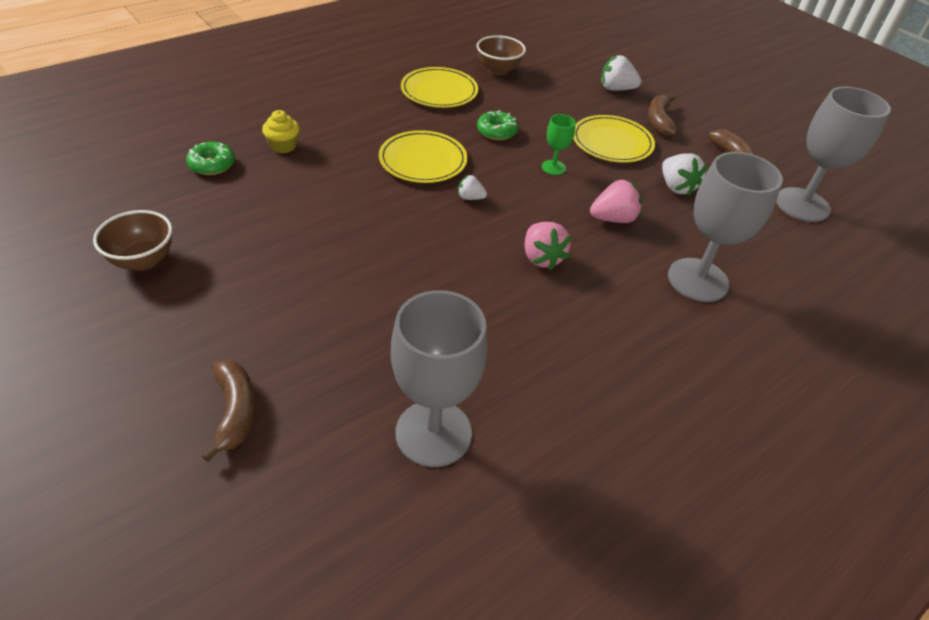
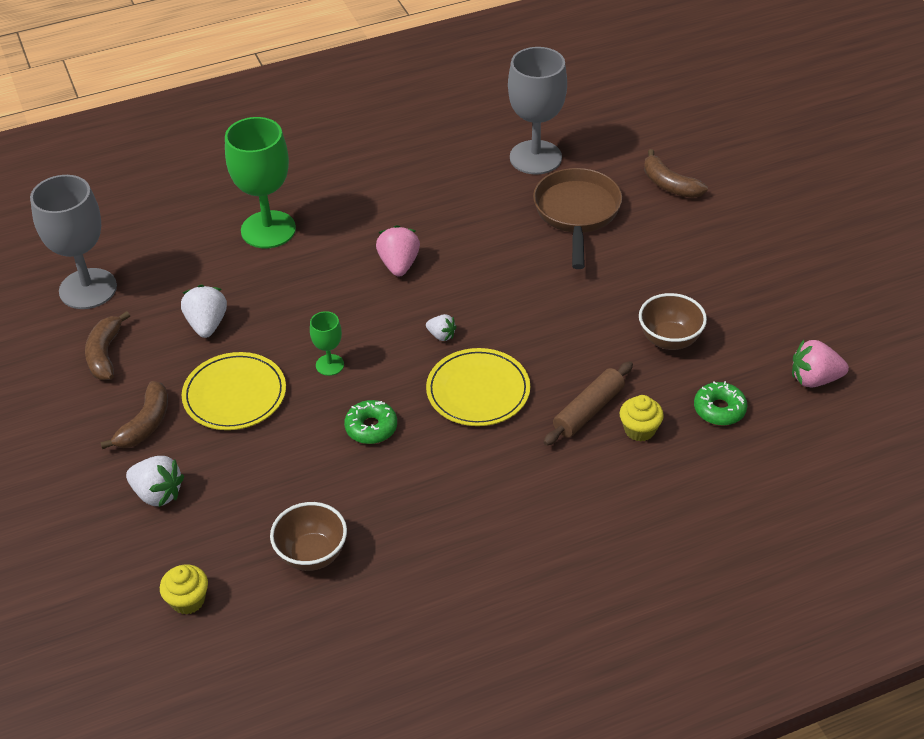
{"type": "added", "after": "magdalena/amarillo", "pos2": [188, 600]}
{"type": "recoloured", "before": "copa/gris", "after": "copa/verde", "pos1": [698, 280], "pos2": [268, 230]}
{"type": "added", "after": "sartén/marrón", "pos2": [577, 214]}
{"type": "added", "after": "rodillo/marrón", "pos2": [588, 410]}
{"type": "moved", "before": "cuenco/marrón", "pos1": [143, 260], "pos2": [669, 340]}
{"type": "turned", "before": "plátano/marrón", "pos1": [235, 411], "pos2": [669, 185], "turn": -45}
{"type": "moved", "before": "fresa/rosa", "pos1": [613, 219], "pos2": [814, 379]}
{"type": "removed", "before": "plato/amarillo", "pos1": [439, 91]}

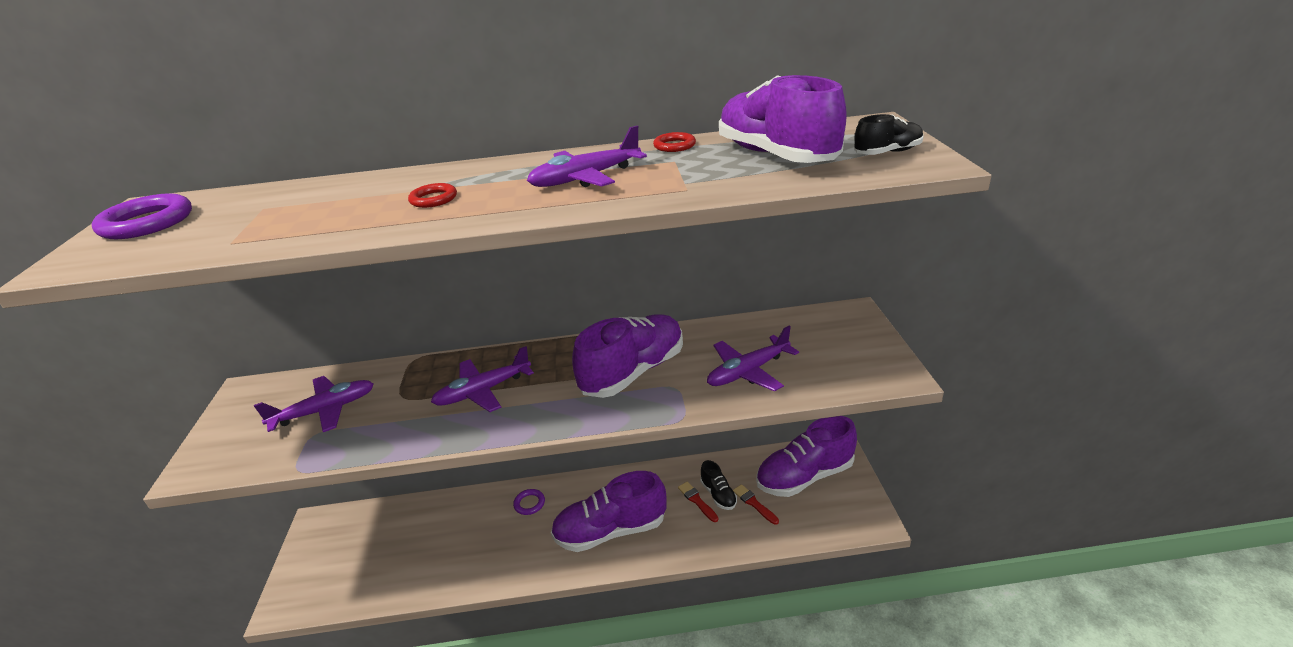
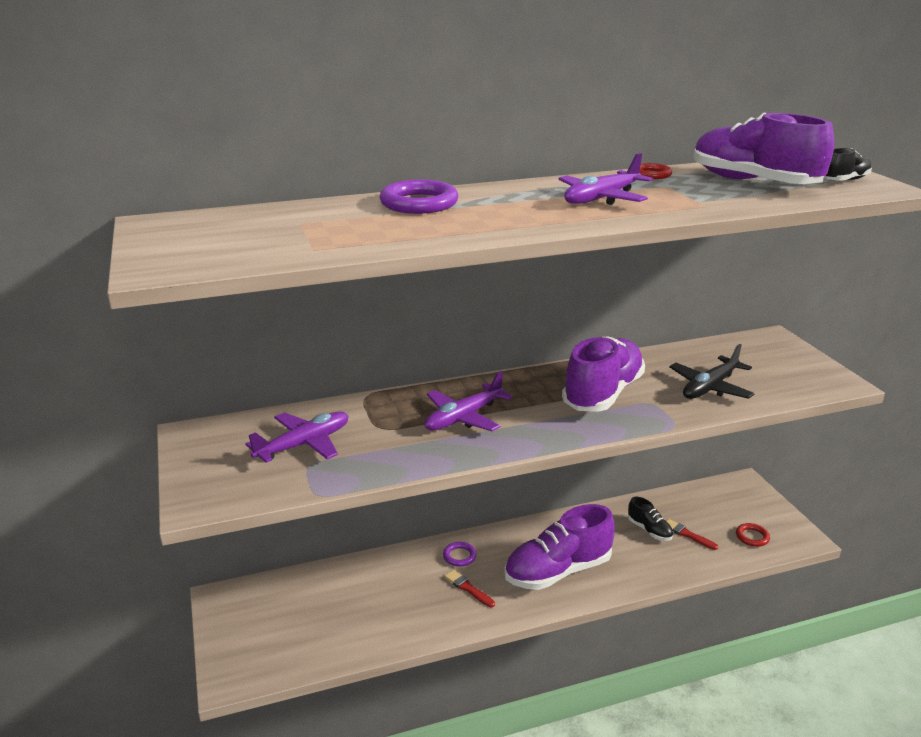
{"type": "moved", "before": "anillo/morado", "pos1": [147, 223], "pos2": [419, 203]}
{"type": "moved", "before": "pincel/rojo", "pos1": [697, 501], "pos2": [468, 588]}
{"type": "recoloured", "before": "avión/morado", "after": "avión/negro", "pos1": [748, 371], "pos2": [710, 387]}
{"type": "moved", "before": "anillo/rojo", "pos1": [433, 199], "pos2": [752, 537]}
{"type": "removed", "before": "zapato/morado", "pos1": [804, 476]}

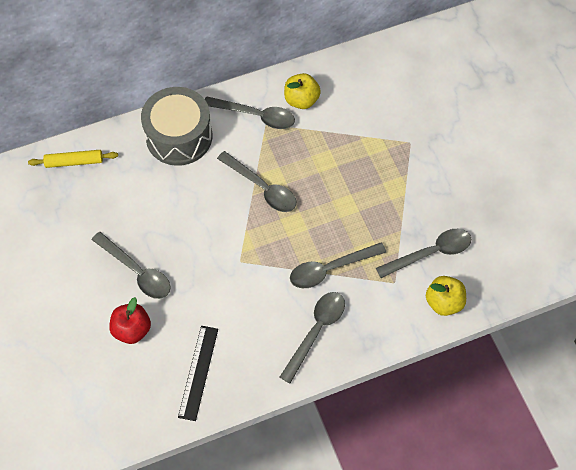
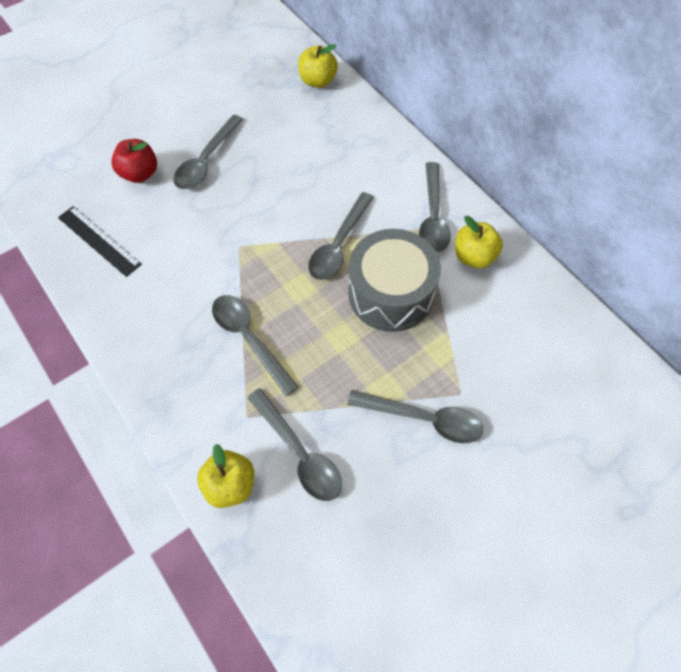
{"type": "turned", "before": "regla/negro", "pos1": [198, 372], "pos2": [99, 240], "turn": 45}
{"type": "replaced", "before": "rodillo/amarillo", "after": "manzana/amarillo", "pos1": [74, 162], "pos2": [318, 81]}
{"type": "moved", "before": "cuchara/gris", "pos1": [316, 331], "pos2": [423, 419]}
{"type": "moved", "before": "tambor/gris", "pos1": [179, 136], "pos2": [390, 293]}

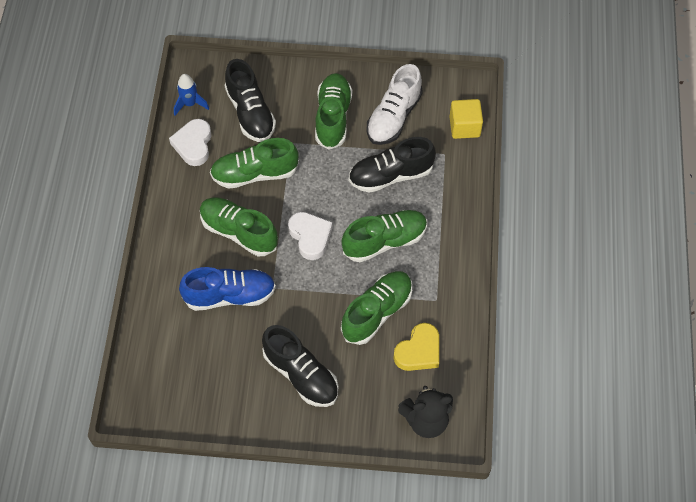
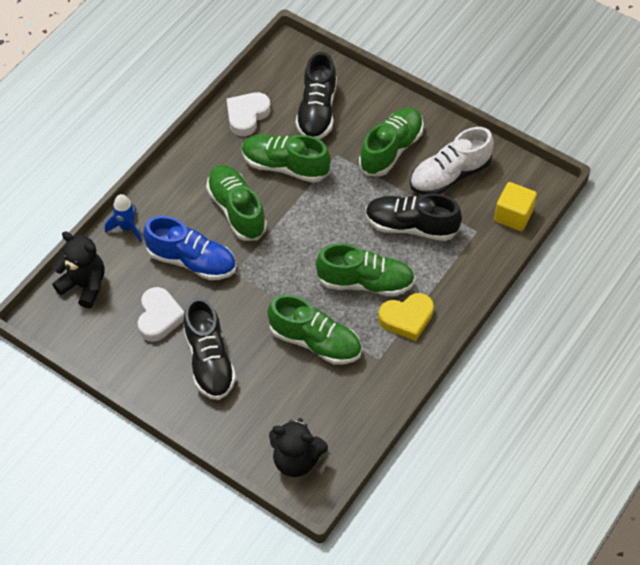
{"type": "added", "after": "osito/negro", "pos2": [84, 285]}
{"type": "moved", "before": "cohete/azul", "pos1": [190, 104], "pos2": [127, 228]}
{"type": "moved", "before": "corazón/blanco", "pos1": [310, 237], "pos2": [159, 317]}
{"type": "turned", "before": "zapato/verde", "pos1": [377, 312], "pos2": [315, 342], "turn": 45}
{"type": "moved", "before": "corazón/amarillo", "pos1": [419, 351], "pos2": [406, 318]}

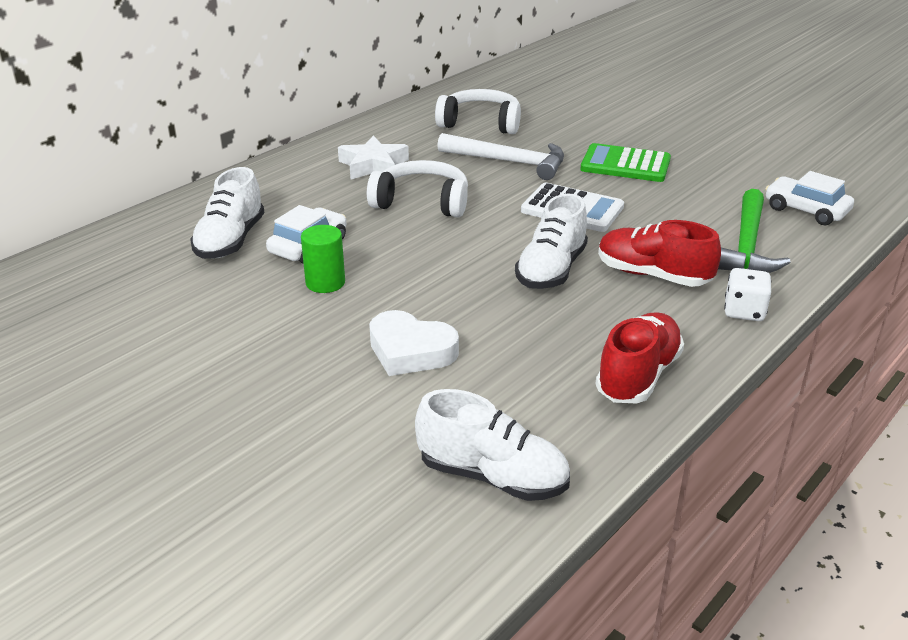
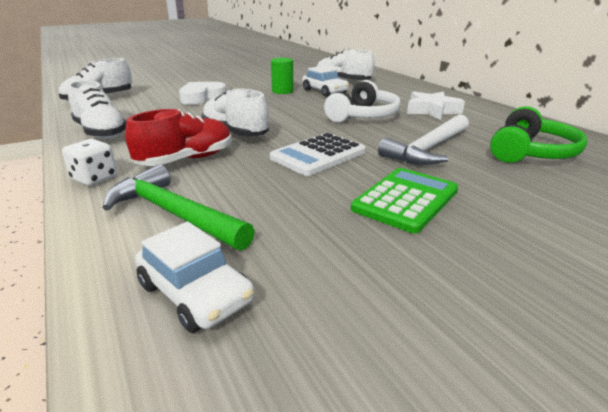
{"type": "recoloured", "before": "zapato/rojo", "after": "zapato/blanco", "pos1": [638, 376], "pos2": [101, 132]}
{"type": "turned", "before": "coche/blanco", "pos1": [806, 210], "pos2": [195, 293], "turn": 75}
{"type": "recoloured", "before": "auriculares/blanco", "after": "auriculares/verde", "pos1": [480, 123], "pos2": [530, 152]}

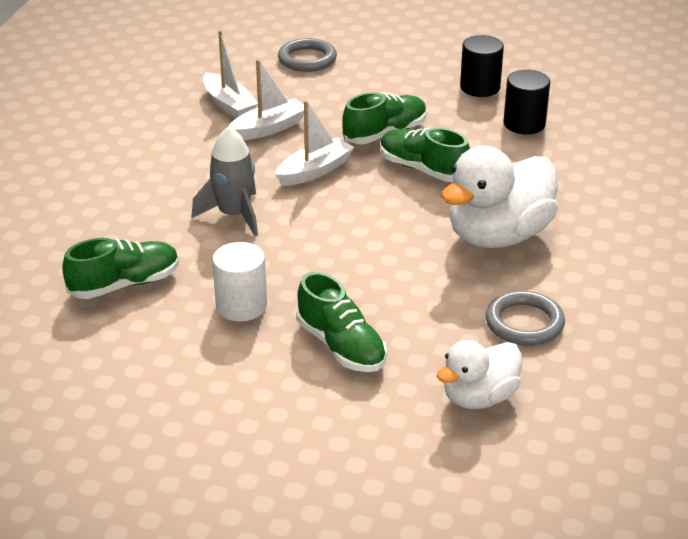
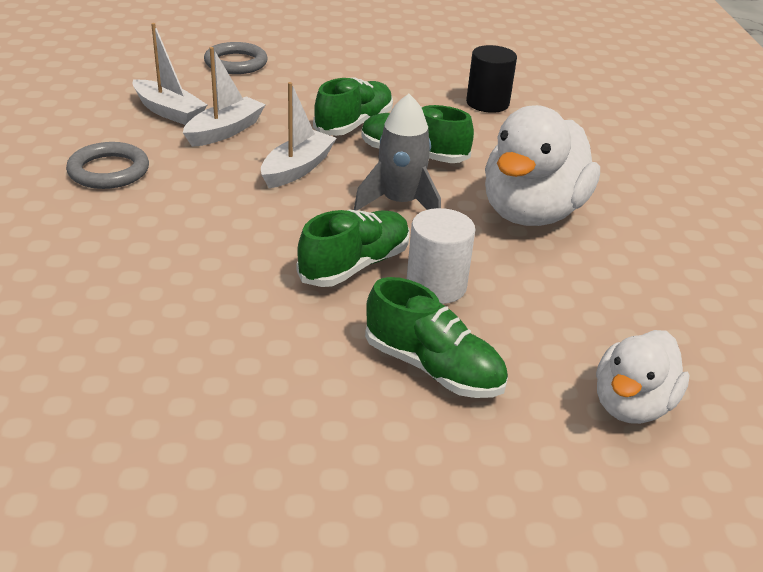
{"type": "moved", "before": "anillo/gris", "pos1": [524, 323], "pos2": [109, 171]}
{"type": "moved", "before": "zapato/verde", "pos1": [124, 284], "pos2": [355, 265]}
{"type": "moved", "before": "cohete/gris", "pos1": [234, 215], "pos2": [400, 203]}
{"type": "moved", "before": "cilindro/blanco", "pos1": [241, 306], "pos2": [436, 286]}
{"type": "removed", "before": "cilindro/negro", "pos1": [480, 87]}

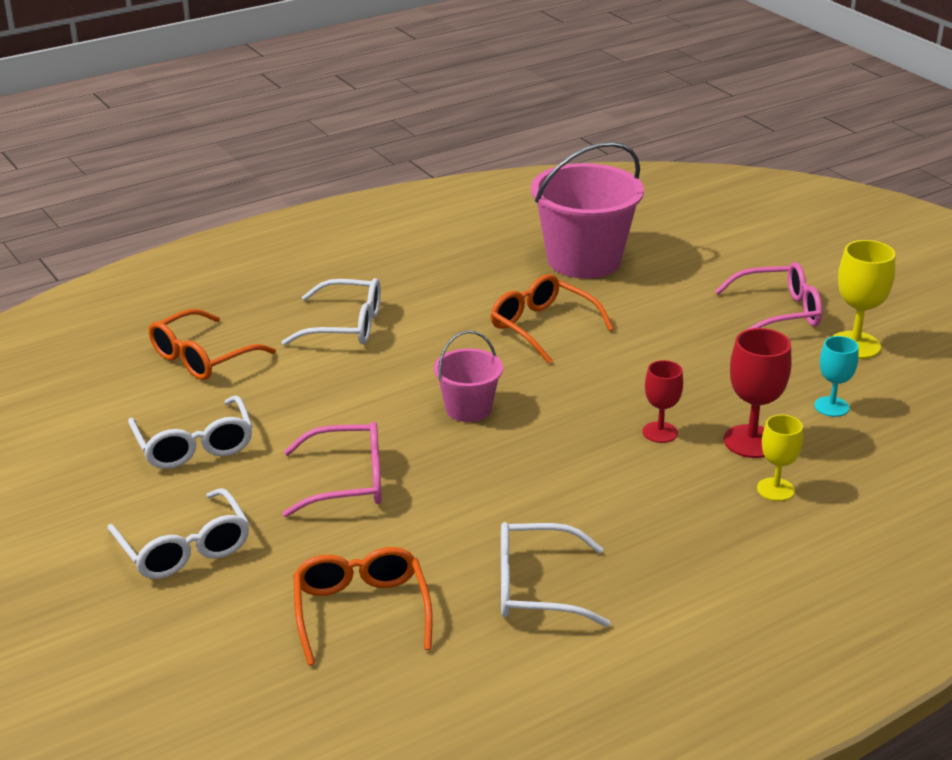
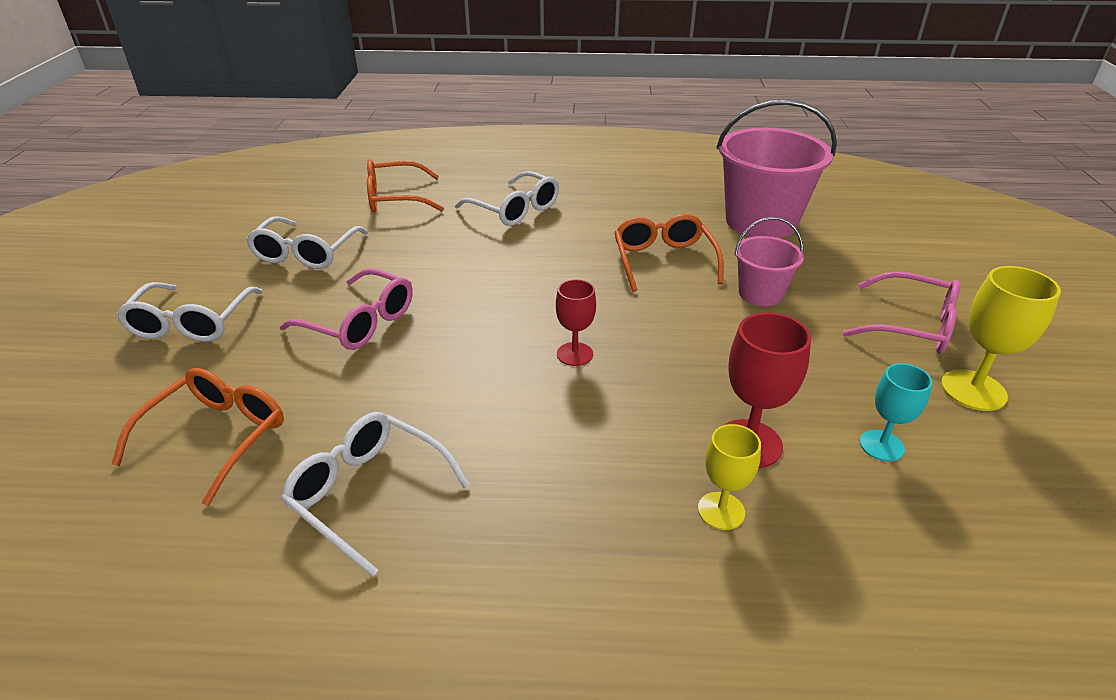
{"type": "moved", "before": "copa/rojo", "pos1": [660, 432], "pos2": [575, 354]}
{"type": "moved", "before": "balde/rosa", "pos1": [468, 409], "pos2": [760, 293]}

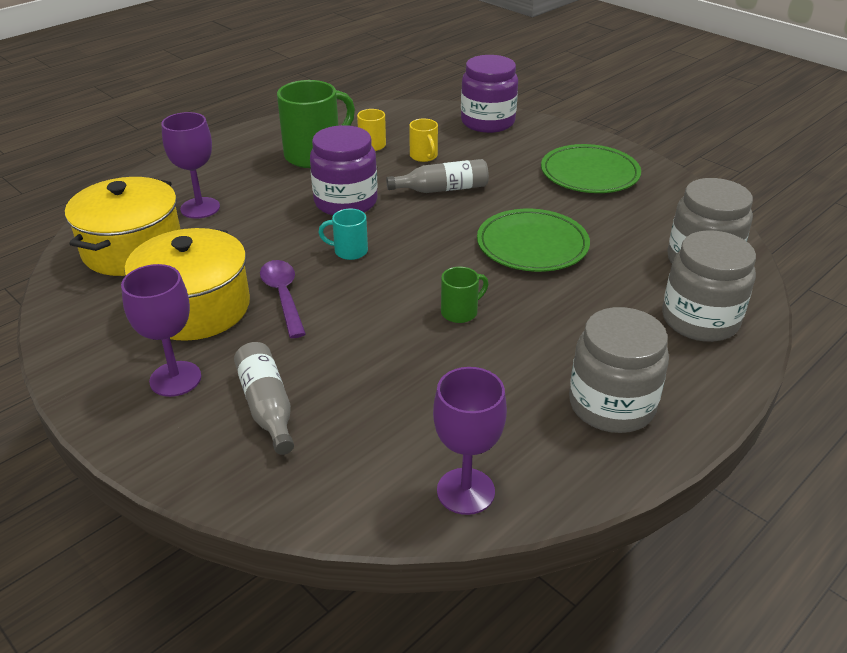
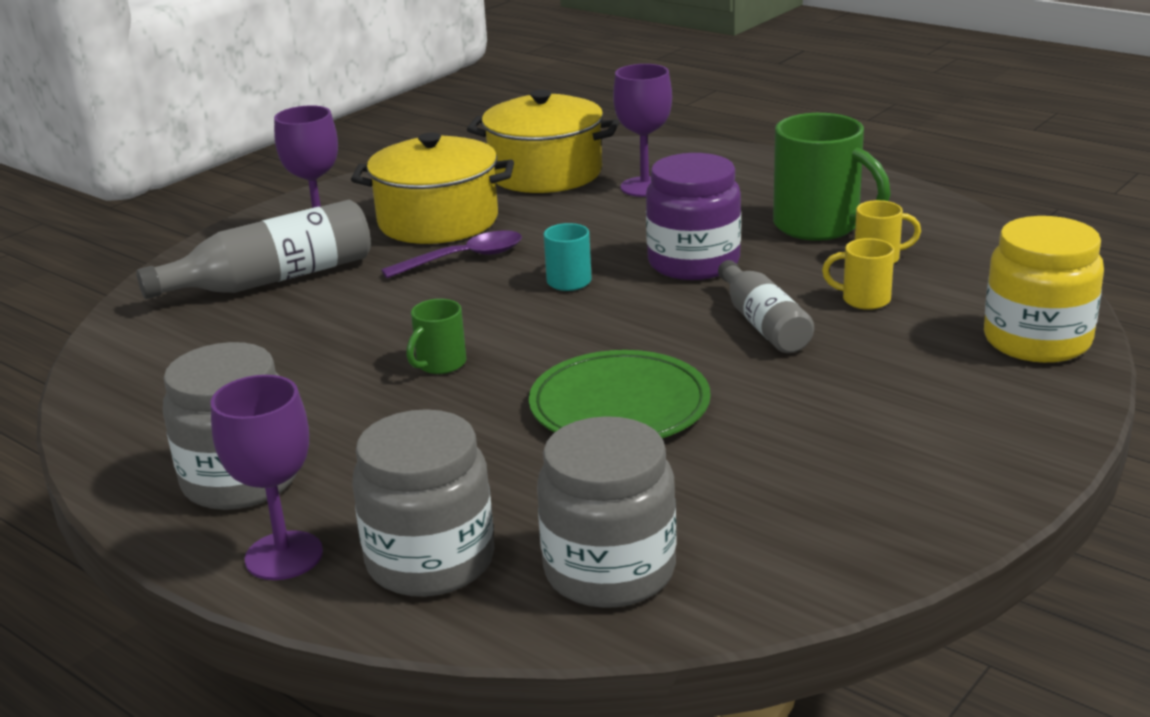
{"type": "resized", "before": "botella/gris", "pos1": [267, 406], "pos2": [272, 279], "scale": 1.53}
{"type": "moved", "before": "copa/morado", "pos1": [465, 491], "pos2": [284, 556]}
{"type": "turned", "before": "taza/verde", "pos1": [460, 312], "pos2": [440, 364], "turn": 75}
{"type": "turned", "before": "taza/amarillo", "pos1": [424, 156], "pos2": [864, 299], "turn": 45}
{"type": "recoloured", "before": "tarro/morado", "after": "tarro/amarillo", "pos1": [487, 122], "pos2": [1037, 340]}
{"type": "removed", "before": "plato/verde", "pos1": [589, 174]}

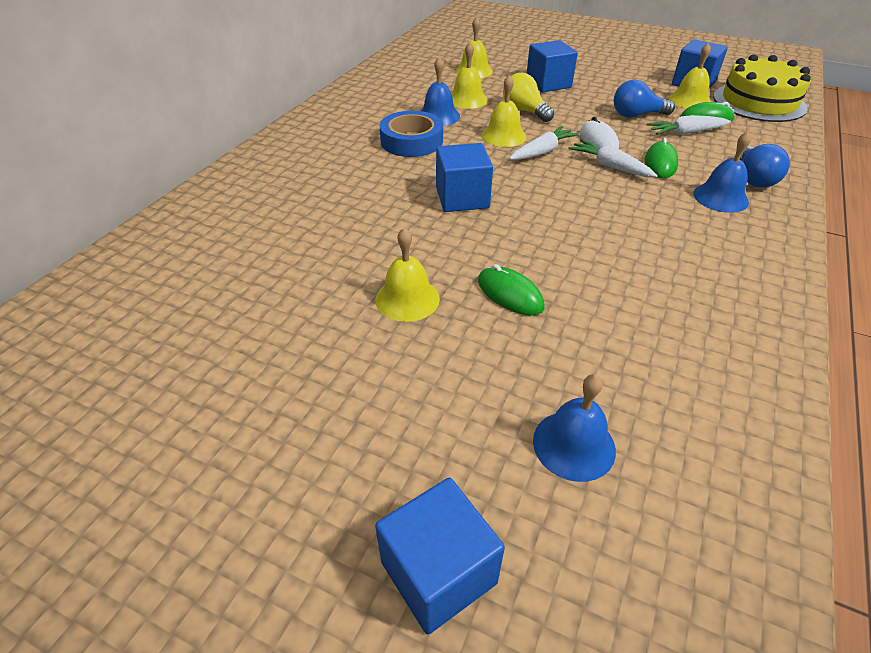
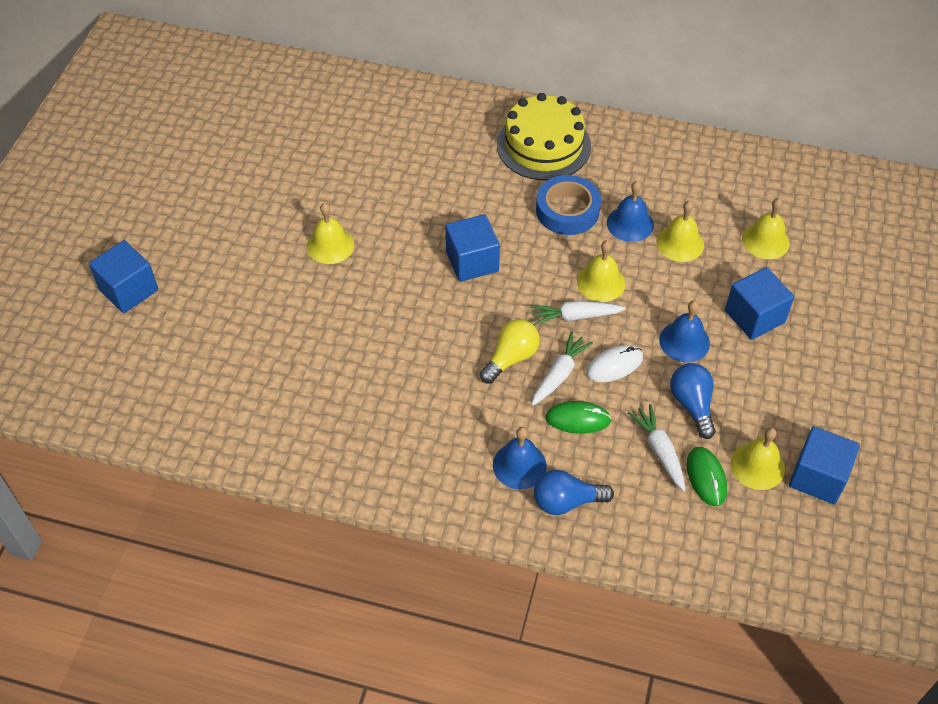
{"type": "moved", "before": "bombilla/amarillo", "pos1": [524, 111], "pos2": [511, 358]}
{"type": "moved", "before": "tarta/amarillo", "pos1": [759, 102], "pos2": [543, 145]}
{"type": "turned", "before": "zanahoria/blanco", "pos1": [542, 151], "pos2": [575, 316], "turn": 135}
{"type": "moved", "before": "campana/azul", "pos1": [574, 445], "pos2": [684, 341]}
{"type": "removed", "before": "ratón/verde", "pos1": [510, 294]}

